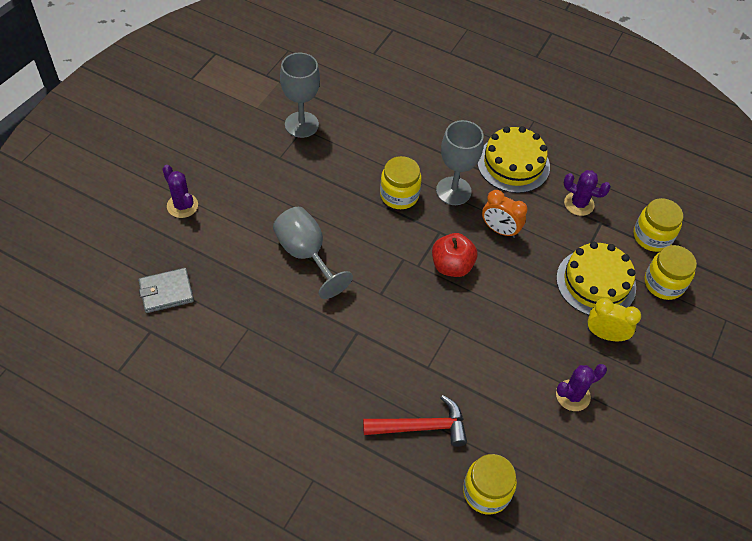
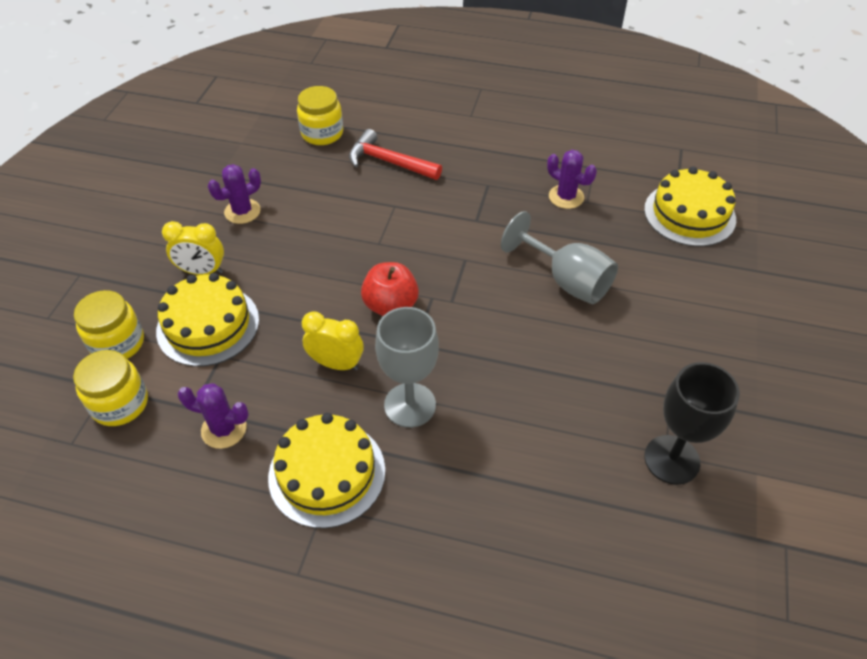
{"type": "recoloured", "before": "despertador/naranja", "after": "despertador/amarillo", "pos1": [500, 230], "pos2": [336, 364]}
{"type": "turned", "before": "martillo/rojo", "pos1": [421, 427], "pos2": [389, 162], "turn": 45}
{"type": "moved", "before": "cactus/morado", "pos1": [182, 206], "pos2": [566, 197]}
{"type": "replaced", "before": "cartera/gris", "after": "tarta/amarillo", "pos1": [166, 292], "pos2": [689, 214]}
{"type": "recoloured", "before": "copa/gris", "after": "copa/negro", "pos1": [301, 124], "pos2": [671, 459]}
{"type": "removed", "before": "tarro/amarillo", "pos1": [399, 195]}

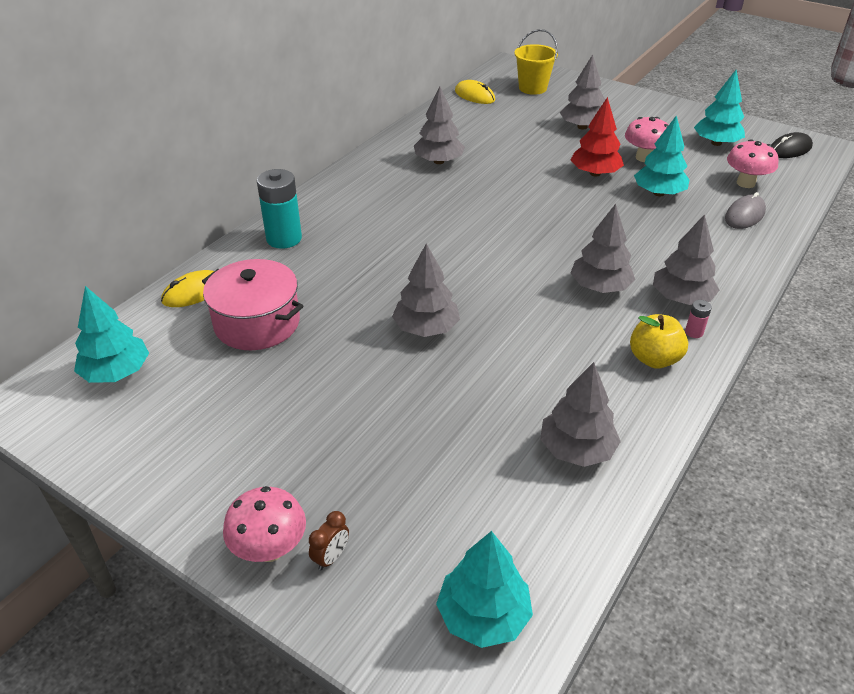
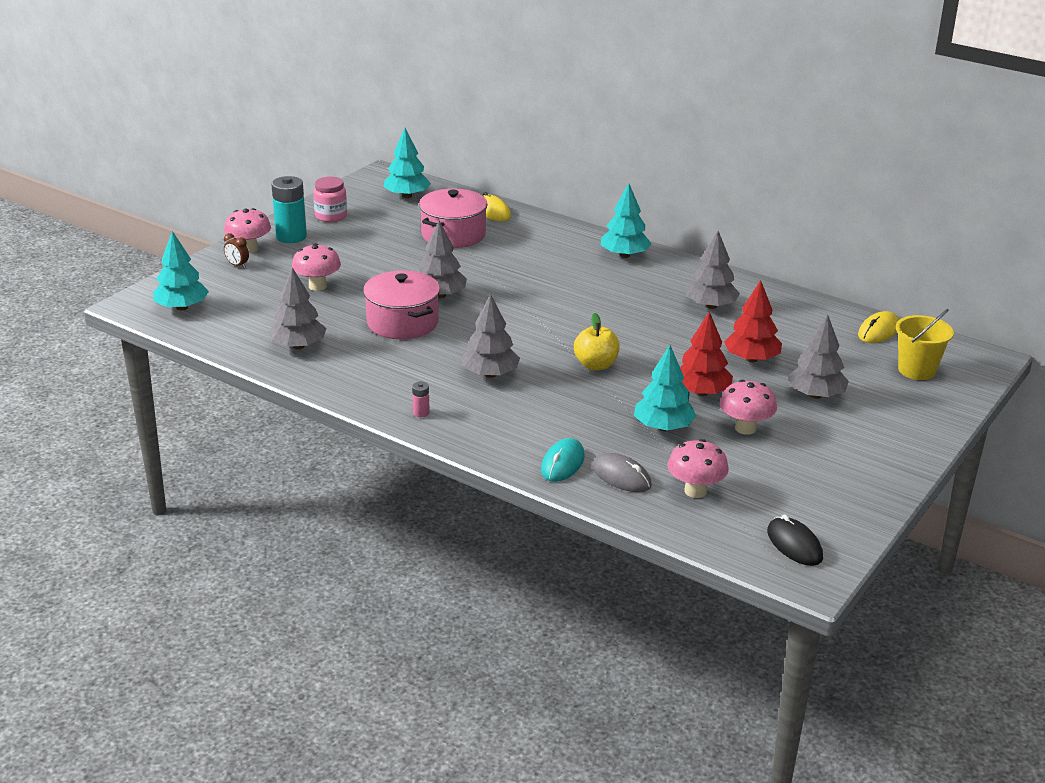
{"type": "moved", "before": "pila/turquesa", "pos1": [284, 238], "pos2": [291, 237]}
{"type": "added", "after": "seta/rosa", "pos2": [317, 286]}
{"type": "added", "after": "tarro/rosa", "pos2": [331, 216]}
{"type": "added", "after": "olla/rosa", "pos2": [402, 322]}
{"type": "added", "after": "ratón/turquesa", "pos2": [562, 463]}
{"type": "moved", "before": "manzana/amarillo", "pos1": [654, 359], "pos2": [596, 365]}
{"type": "moved", "before": "árbol/turquesa", "pos1": [716, 143], "pos2": [624, 255]}
{"type": "added", "after": "árbol/rojo", "pos2": [751, 359]}
{"type": "removed", "before": "árbol/gris", "pos1": [681, 298]}

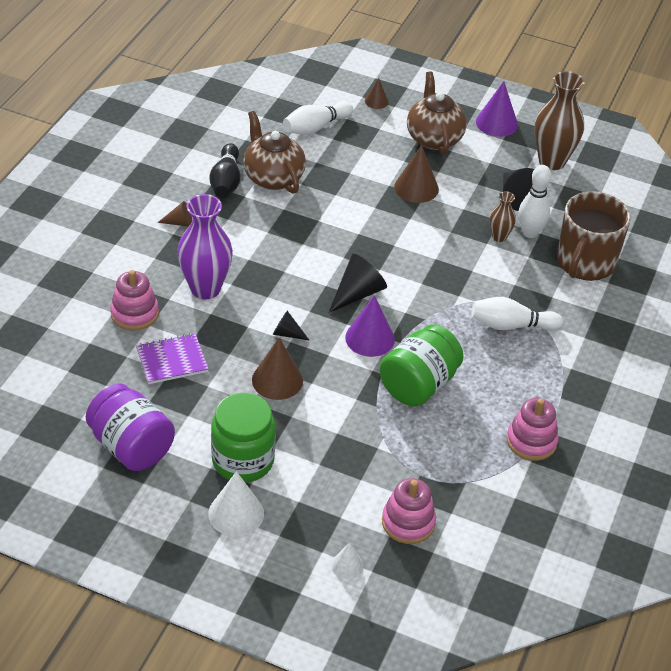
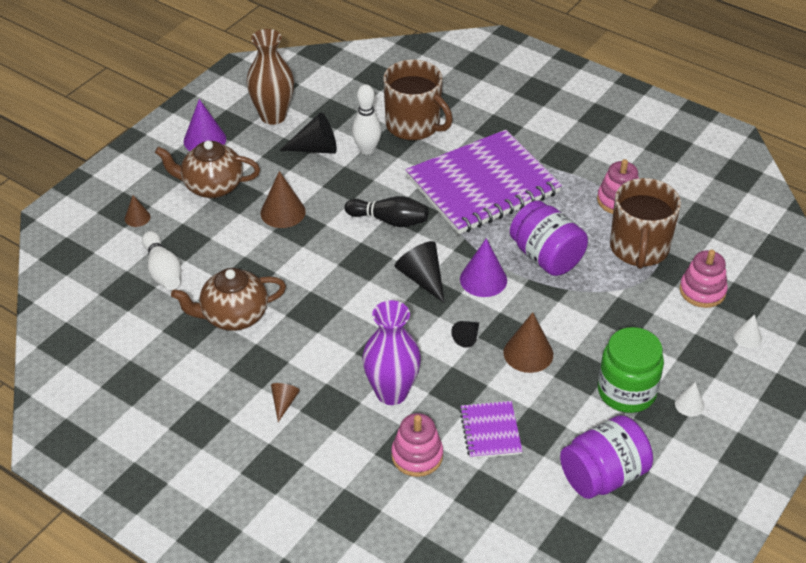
{"type": "moved", "before": "bolo/negro", "pos1": [226, 181], "pos2": [389, 220]}
{"type": "replaced", "before": "bolo/blanco", "after": "cuaderno/morado", "pos1": [511, 325], "pos2": [483, 185]}
{"type": "recoloured", "before": "tarro/verde", "after": "tarro/morado", "pos1": [418, 384], "pos2": [546, 257]}
{"type": "added", "after": "taza/marrón", "pos2": [639, 248]}
{"type": "resized", "before": "cono/blanco", "pos1": [236, 513], "pos2": [689, 404], "scale": 0.57}
{"type": "removed", "before": "florero/marrón", "pos1": [499, 237]}

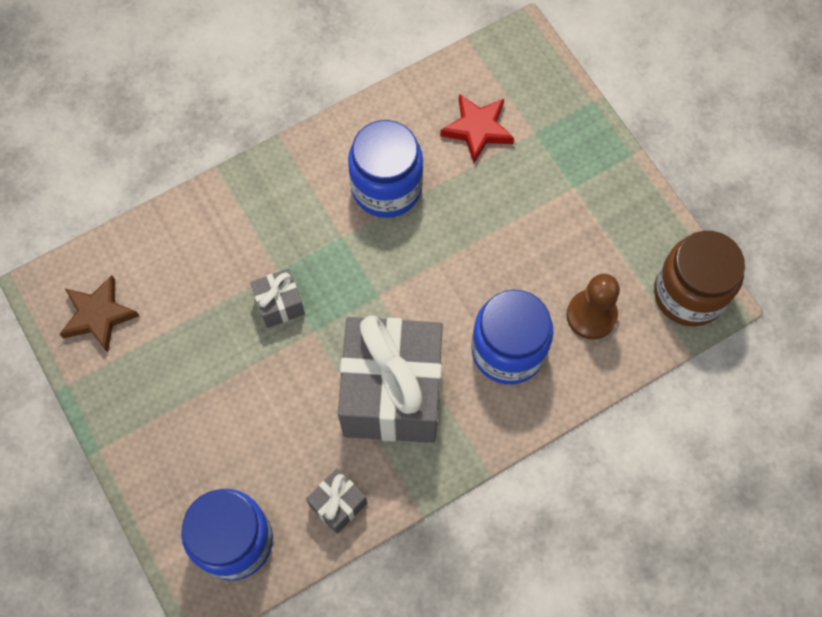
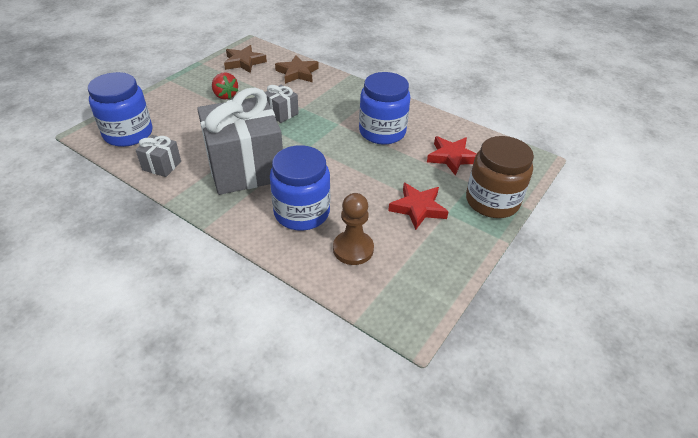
{"type": "added", "after": "fresa/rojo", "pos2": [225, 95]}
{"type": "added", "after": "estrella/marrón", "pos2": [297, 73]}
{"type": "added", "after": "estrella/rojo", "pos2": [418, 208]}
{"type": "moved", "before": "tarro/marrón", "pos1": [689, 293], "pos2": [492, 201]}

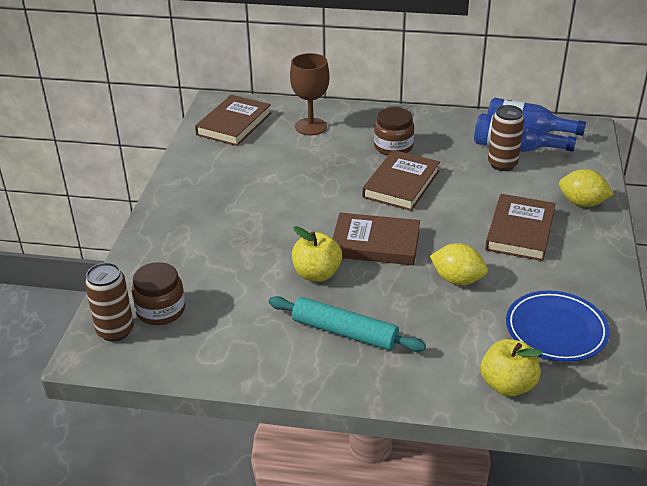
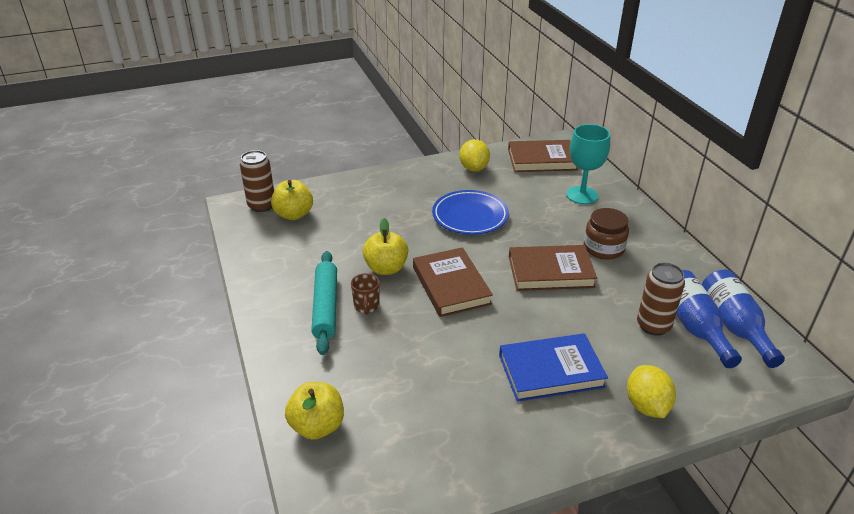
{"type": "replaced", "before": "tarro/marrón", "after": "manzana/amarillo", "pos1": [161, 310], "pos2": [294, 214]}
{"type": "added", "after": "taza/marrón", "pos2": [366, 306]}
{"type": "moved", "before": "plato/azul", "pos1": [556, 330], "pos2": [470, 216]}
{"type": "moved", "before": "limón/amarillo", "pos1": [457, 279], "pos2": [474, 168]}
{"type": "recoloured", "before": "libro/marrón", "after": "libro/azul", "pos1": [520, 231], "pos2": [551, 371]}
{"type": "recoloured", "before": "copa/marrón", "after": "copa/turquesa", "pos1": [311, 127], "pos2": [582, 195]}

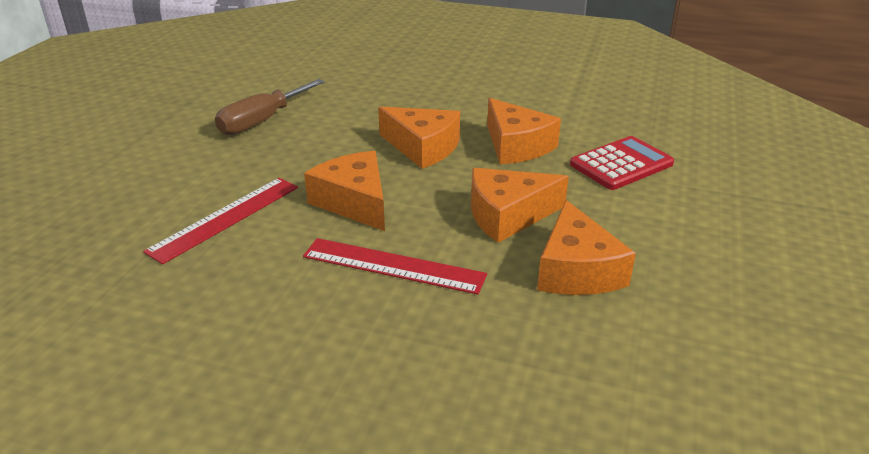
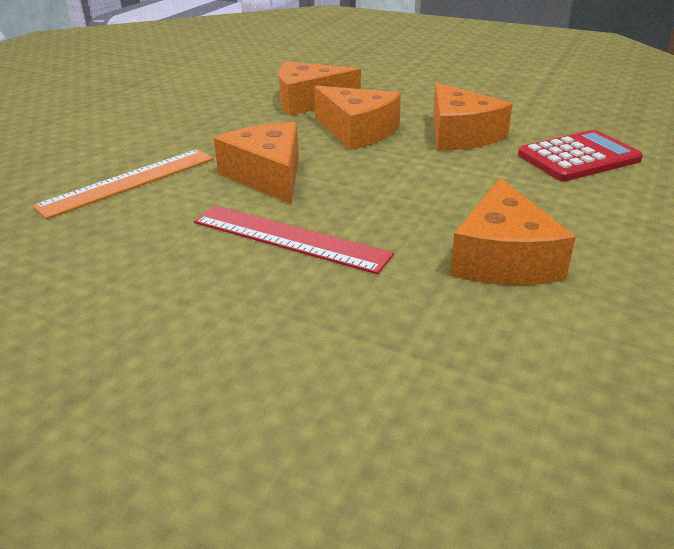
{"type": "recoloured", "before": "regla/rojo", "after": "regla/naranja", "pos1": [225, 218], "pos2": [128, 182]}
{"type": "moved", "before": "queso/naranja", "pos1": [508, 215], "pos2": [309, 102]}
{"type": "removed", "before": "destornillador/marrón", "pos1": [262, 121]}

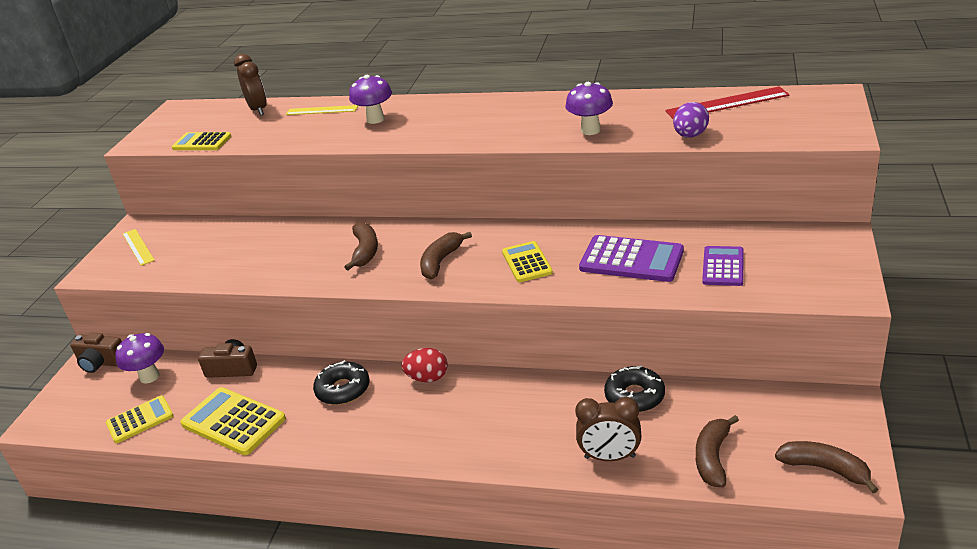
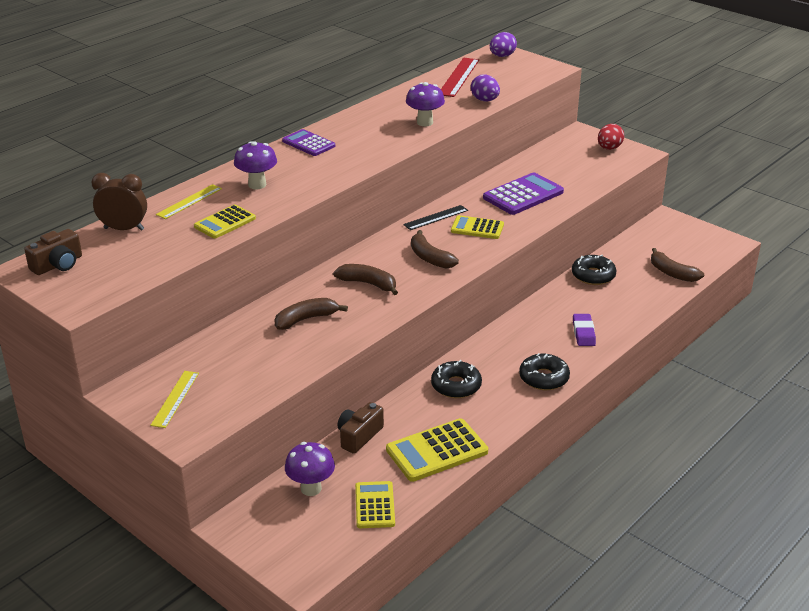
{"type": "moved", "before": "cámara/marrón", "pos1": [101, 362], "pos2": [58, 265]}
{"type": "turned", "before": "regla/amarillo", "pos1": [138, 247], "pos2": [175, 399], "turn": -75}
{"type": "moved", "before": "calculadora/amarillo", "pos1": [202, 142], "pos2": [225, 222]}
{"type": "moved", "before": "plátano/marrón", "pos1": [825, 469], "pos2": [306, 319]}
{"type": "moved", "before": "calculadora/morado", "pos1": [723, 267], "pos2": [308, 143]}
{"type": "added", "after": "regla/negro", "pos2": [436, 217]}
{"type": "added", "after": "huevo/morado", "pos2": [502, 56]}
{"type": "added", "after": "rosquilla/negro", "pos2": [544, 378]}
{"type": "added", "after": "goma de borrar/morado", "pos2": [583, 333]}
{"type": "moved", "before": "huevo/rojo", "pos1": [427, 378], "pos2": [609, 148]}
{"type": "removed", "before": "despertador/marrón", "pos1": [610, 457]}

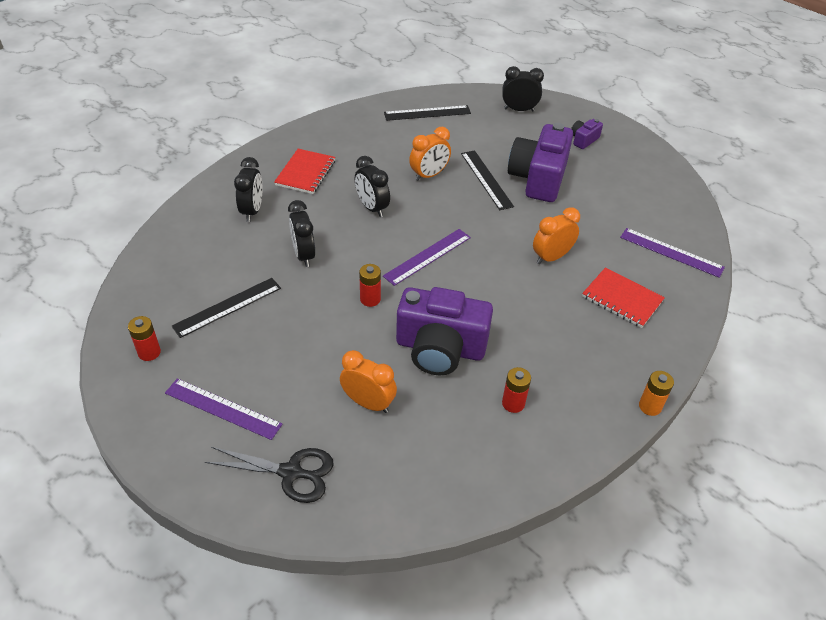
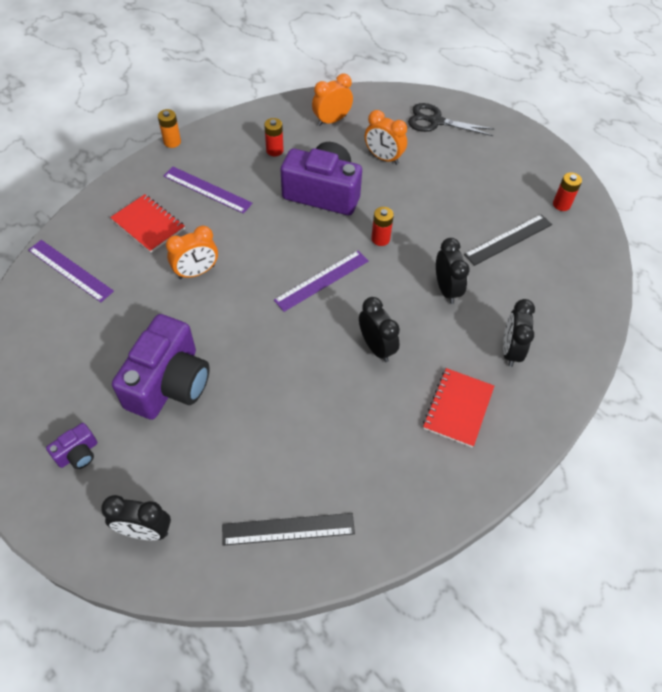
{"type": "moved", "before": "regla/morado", "pos1": [223, 408], "pos2": [207, 190]}
{"type": "moved", "before": "despertador/naranja", "pos1": [429, 175], "pos2": [331, 120]}
{"type": "removed", "before": "regla/negro", "pos1": [486, 179]}

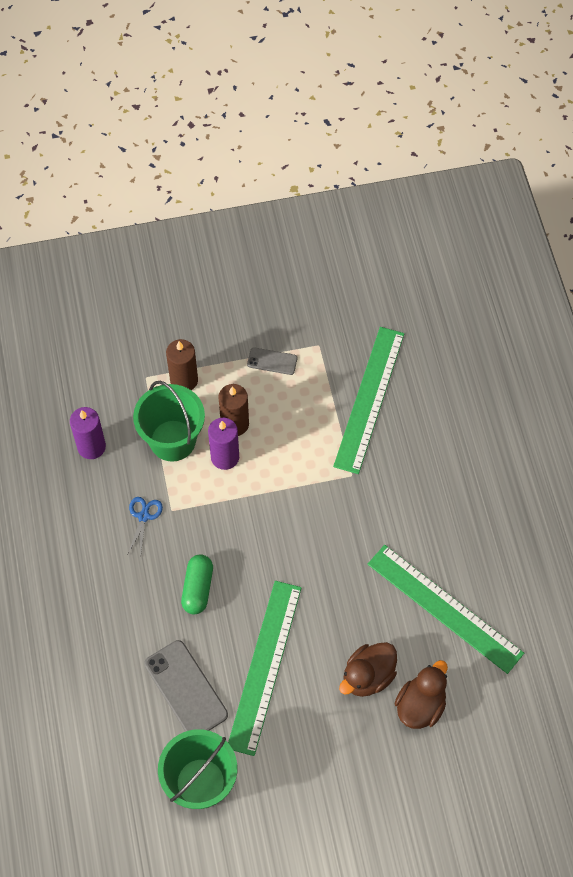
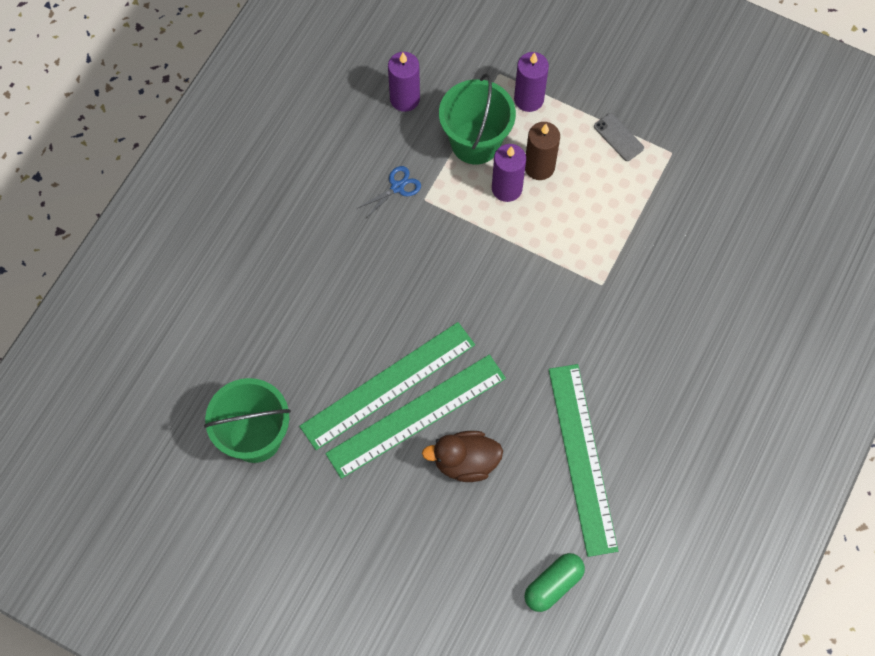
{"type": "moved", "before": "regla/verde", "pos1": [369, 399], "pos2": [416, 415]}
{"type": "recoloured", "before": "vela/marrón", "after": "vela/morado", "pos1": [184, 380], "pos2": [529, 99]}
{"type": "moved", "before": "cápsula/verde", "pos1": [197, 588], "pos2": [553, 585]}
{"type": "removed", "before": "móvil/gris", "pos1": [186, 689]}
{"type": "removed", "before": "pato/marrón", "pos1": [420, 705]}

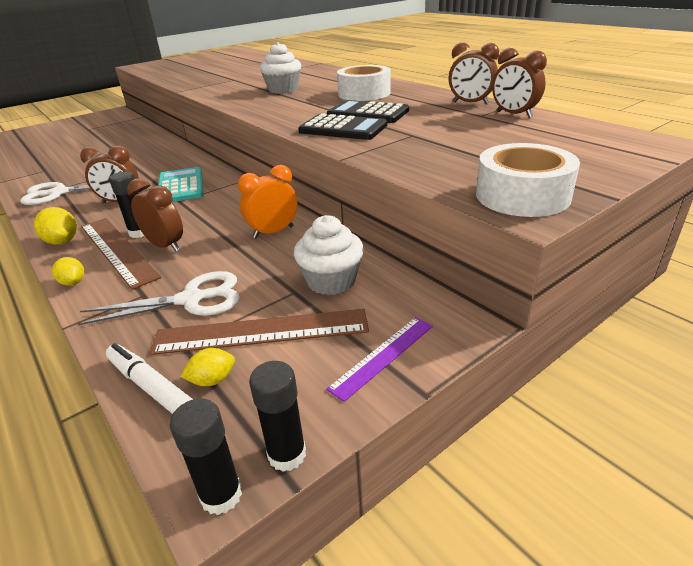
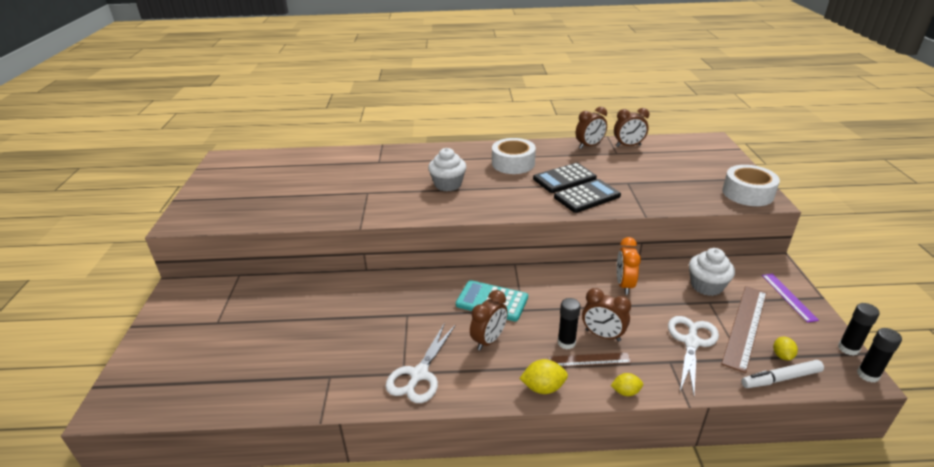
{"type": "resized", "before": "regla/marrón", "pos1": [117, 250], "pos2": [589, 360], "scale": 0.6}
{"type": "turned", "before": "despertador/marrón", "pos1": [165, 246], "pos2": [602, 335], "turn": -135}

